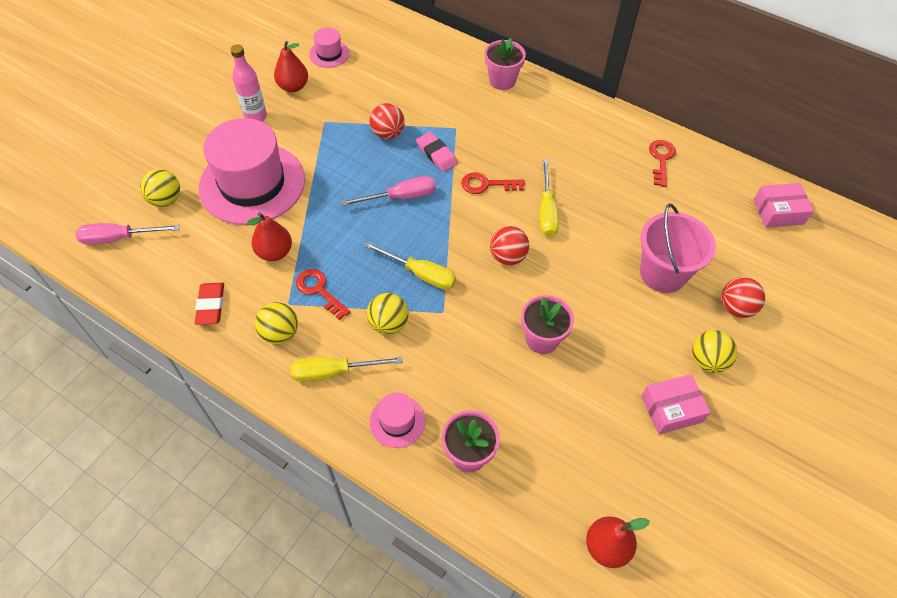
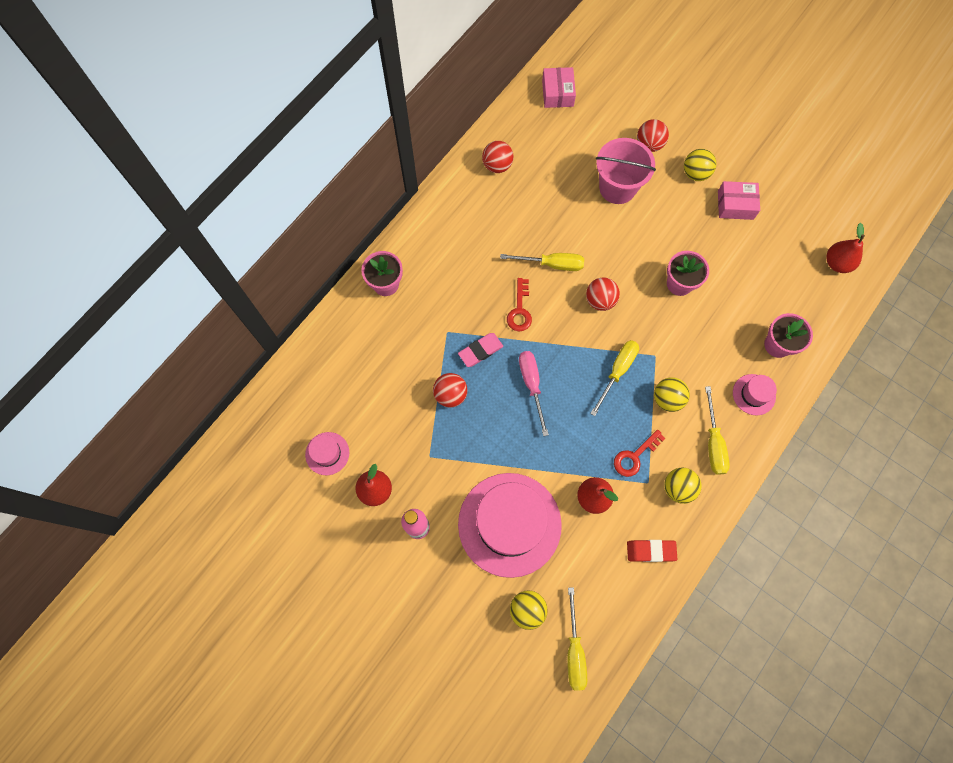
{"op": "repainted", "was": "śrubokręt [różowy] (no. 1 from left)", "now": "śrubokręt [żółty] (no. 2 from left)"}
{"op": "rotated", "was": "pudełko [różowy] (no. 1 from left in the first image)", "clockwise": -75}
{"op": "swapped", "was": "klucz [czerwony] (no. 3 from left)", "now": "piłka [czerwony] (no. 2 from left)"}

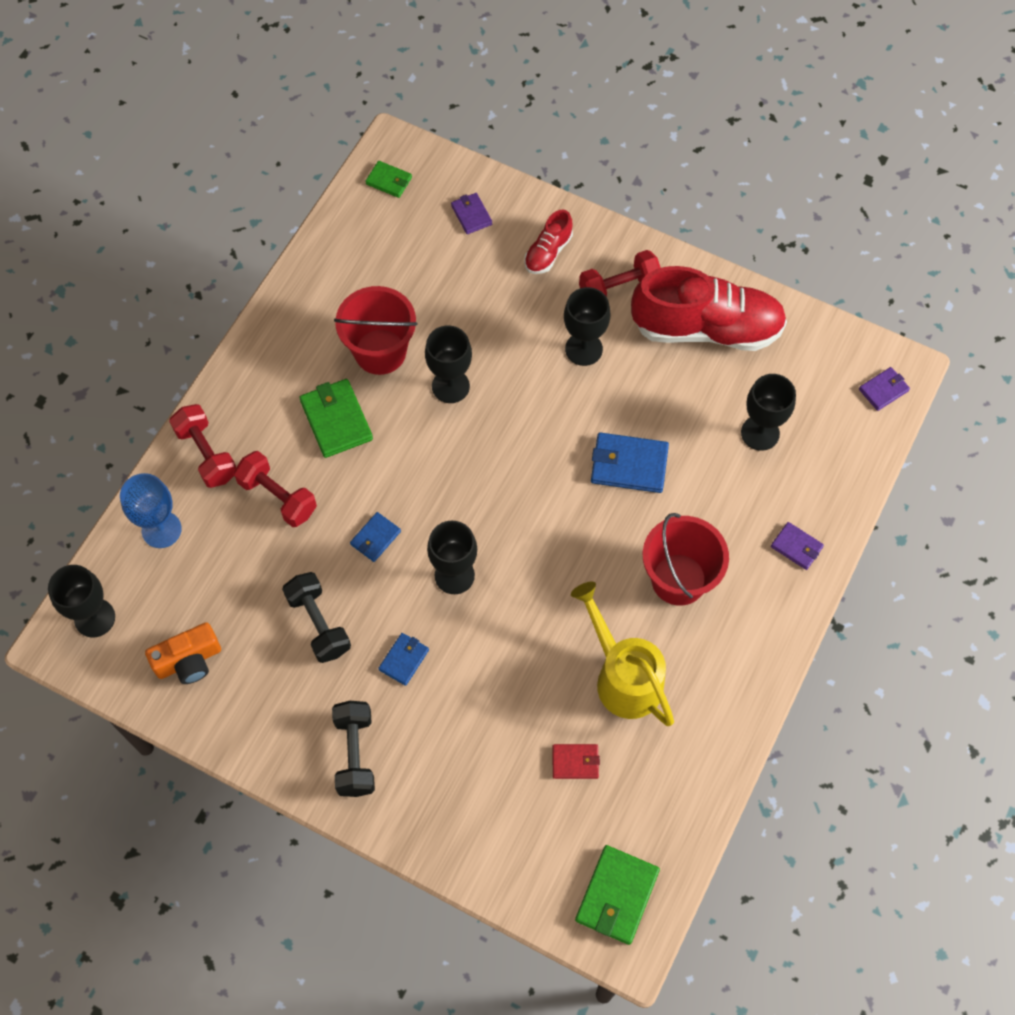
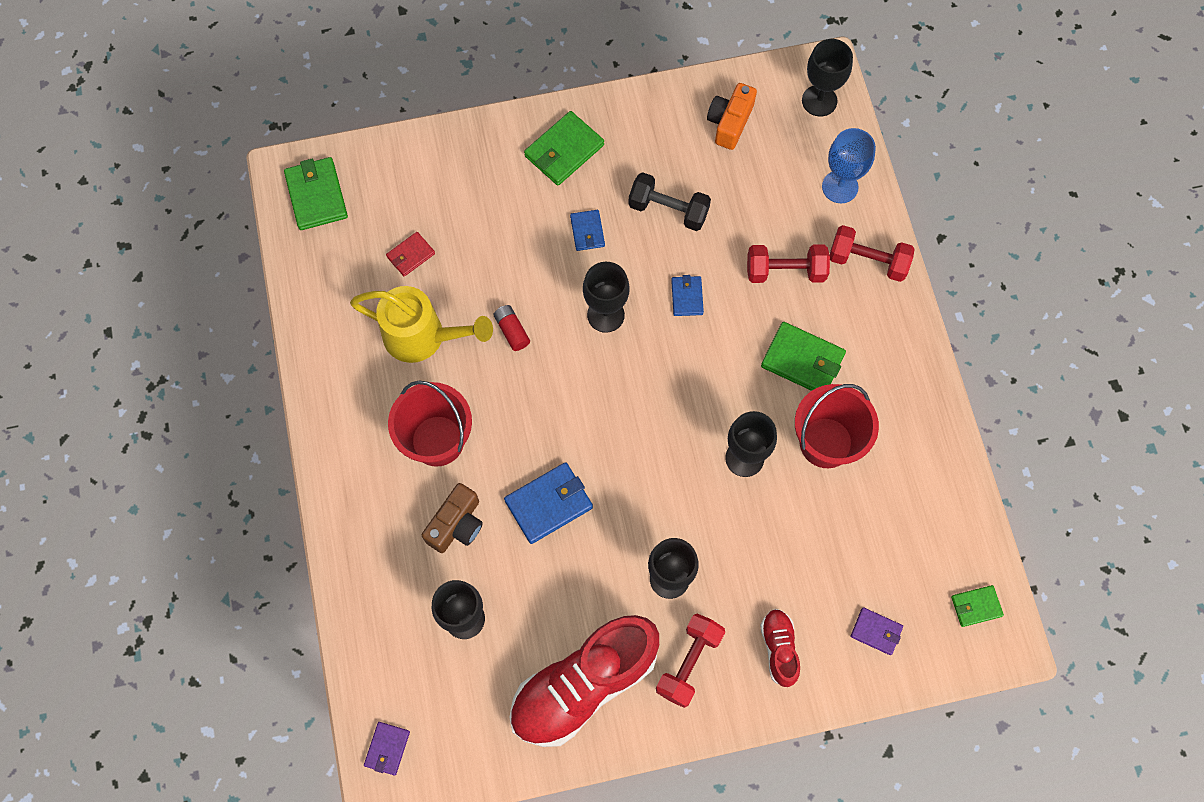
{"op": "swapped", "was": "hantel [czarny] (no. 2 from left)", "now": "portfel [zielony] (no. 2 from left)"}
{"op": "gone", "was": "portfel [fioletowy] (no. 2 from left)"}
{"op": "new", "now": "aparat fotograficzny [brązowy]"}
{"op": "new", "now": "bateria [czerwony]"}

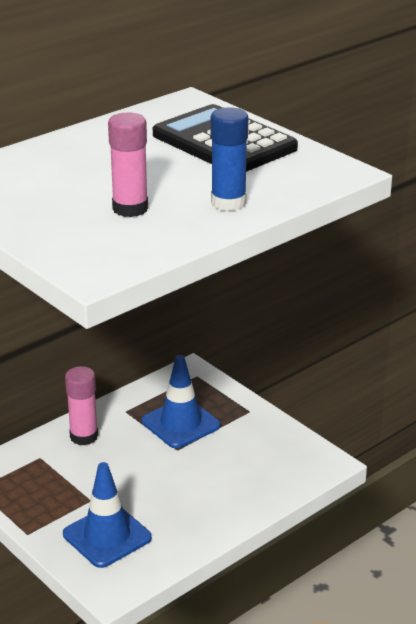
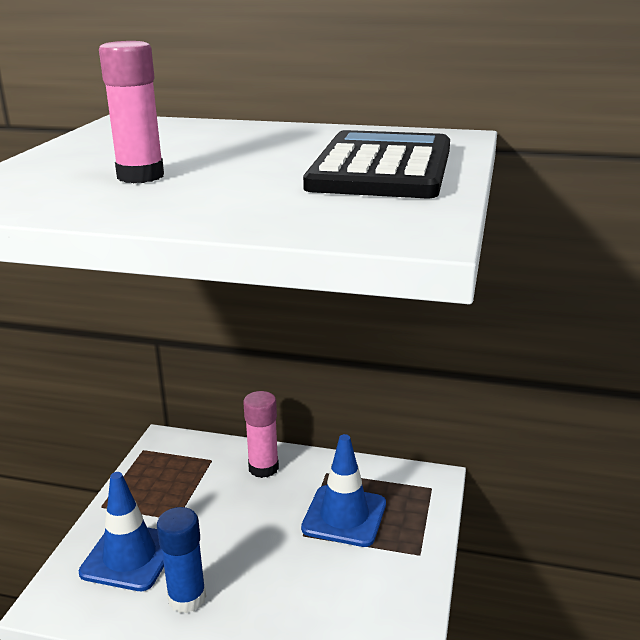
{"op": "shifted", "was": "klej w sztyfcie [niebieski]"}

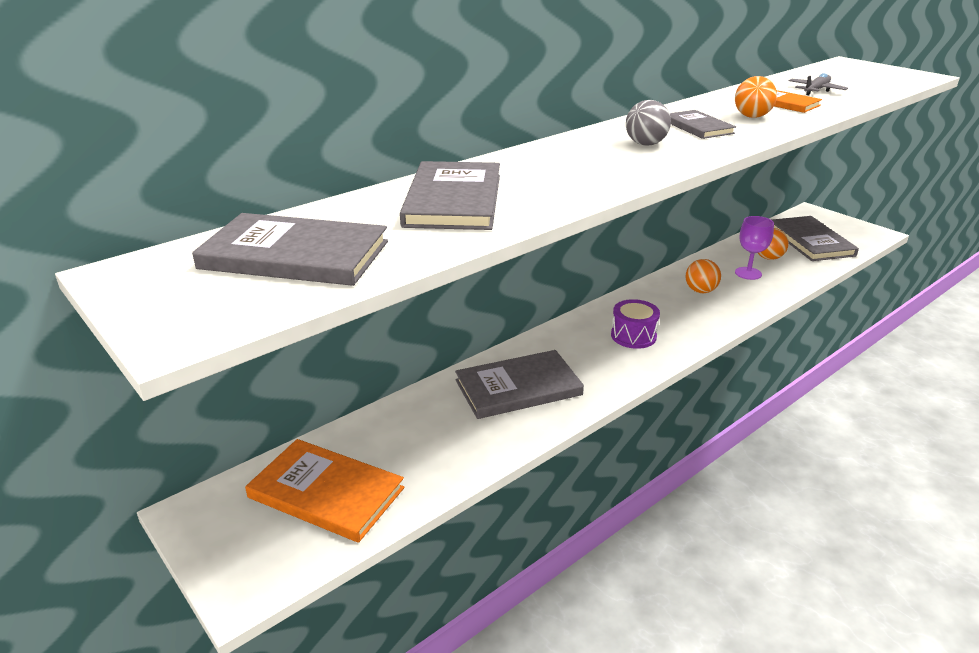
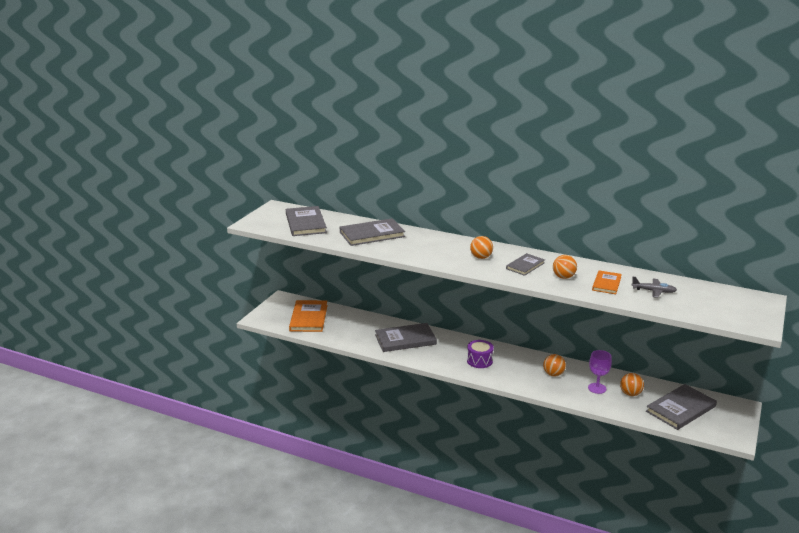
{"op": "rotated", "was": "książka [szary] (no. 3 from left)", "clockwise": -60}
{"op": "repainted", "was": "piłka [szary]", "now": "piłka [pomarańczowy] (no. 1 from left)"}

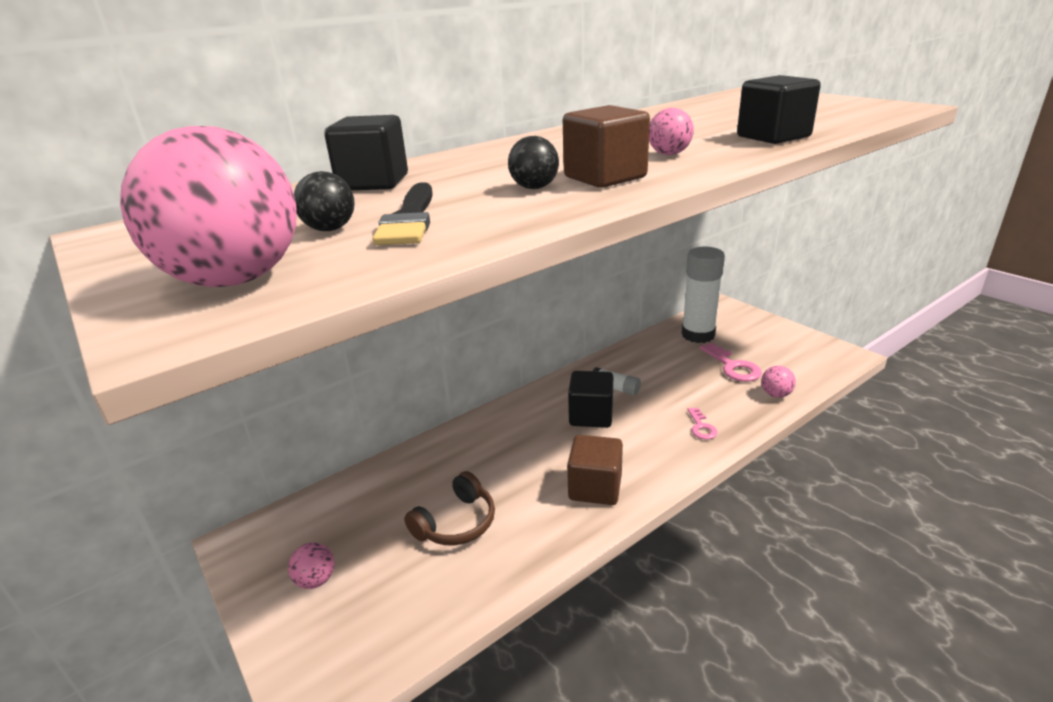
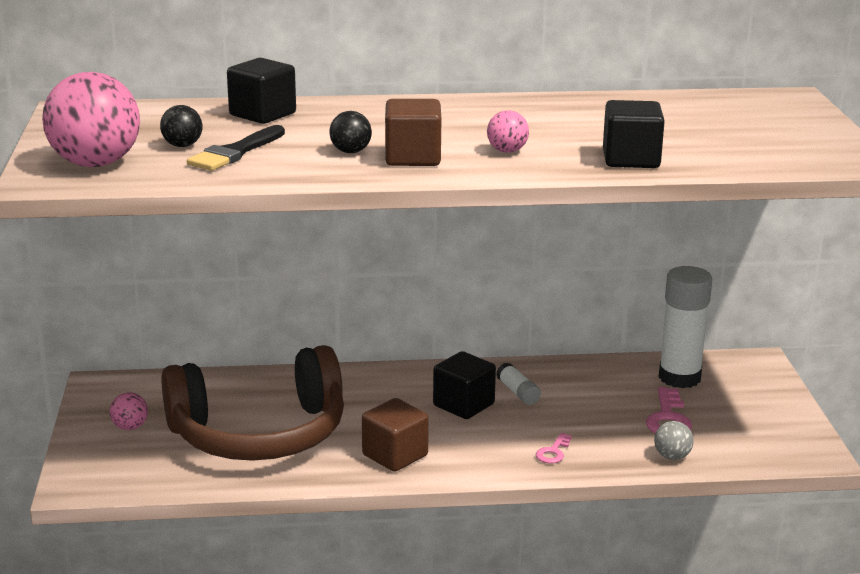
{"op": "scaled", "was": "słuchawki [brązowy]", "ratio": 2.27}
{"op": "repainted", "was": "piłka [różowy] (no. 4 from left)", "now": "piłka [szary]"}

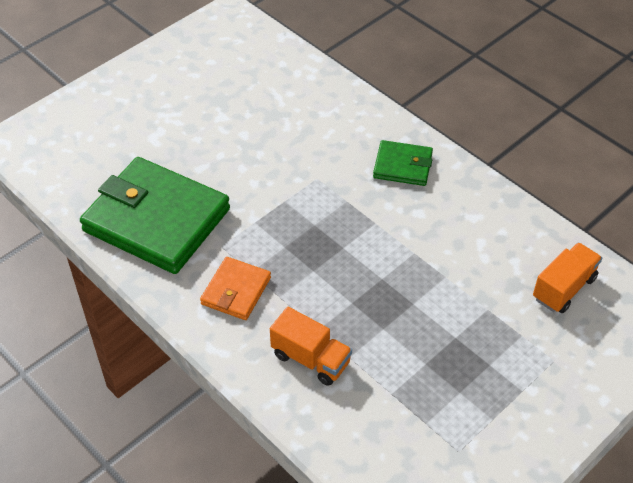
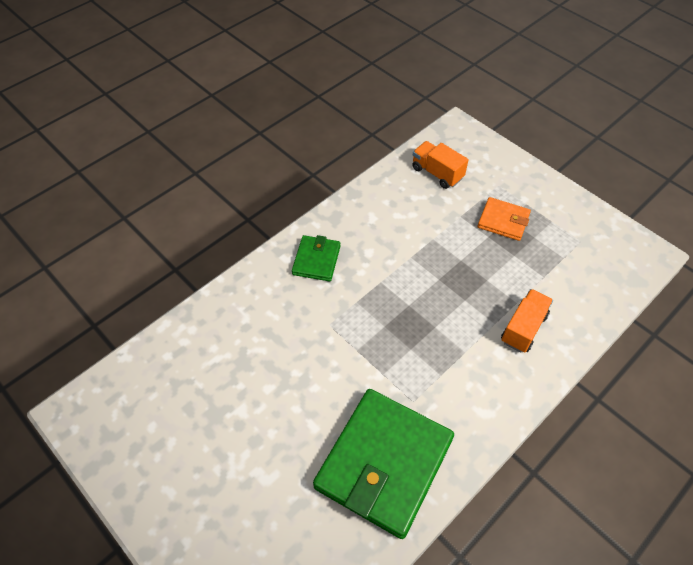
{"op": "shifted", "was": "portfel [pomarańczowy]"}

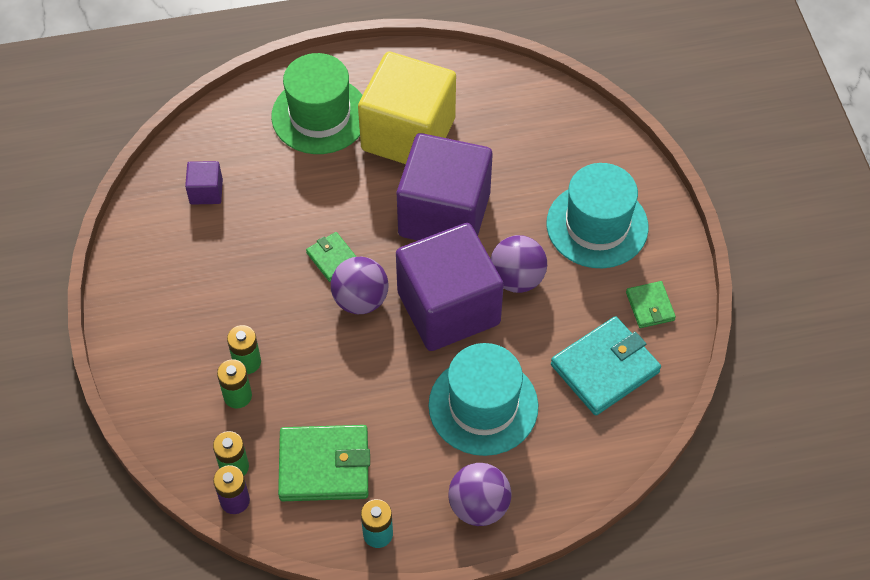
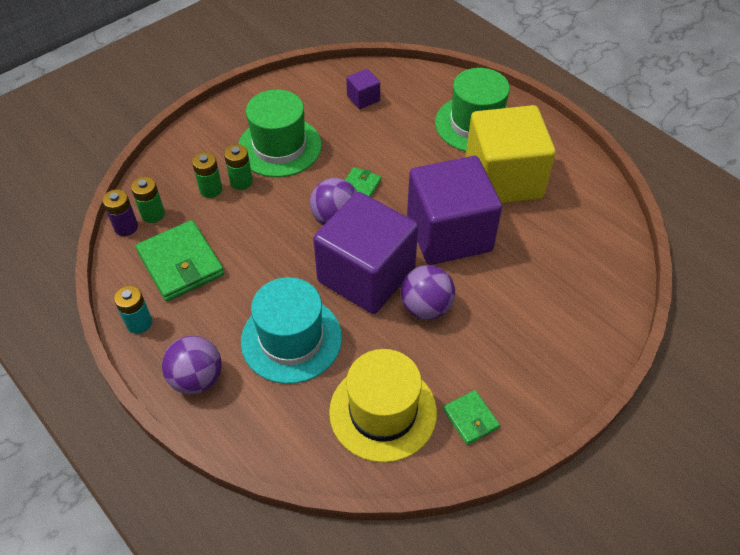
{"op": "gone", "was": "kapelusz [turkusowy] (no. 2 from left)"}
{"op": "swapped", "was": "portfel [turkusowy]", "now": "kapelusz [żółty]"}
{"op": "rotated", "was": "portfel [zielony] (no. 3 from left)", "clockwise": -75}
{"op": "new", "now": "kapelusz [zielony] (no. 1 from left)"}

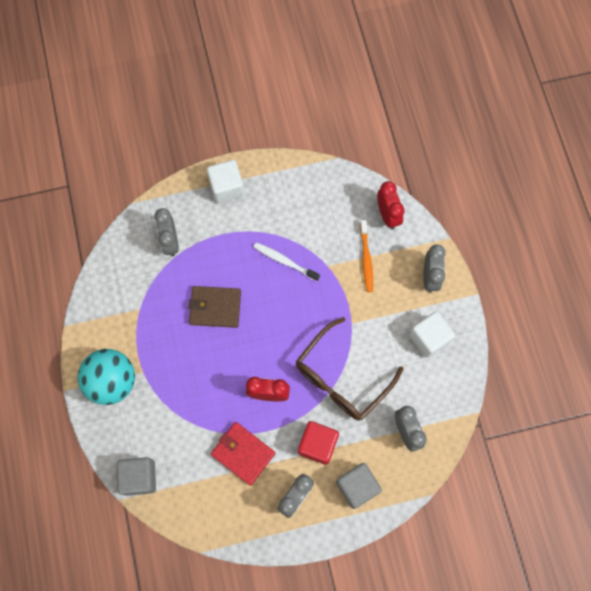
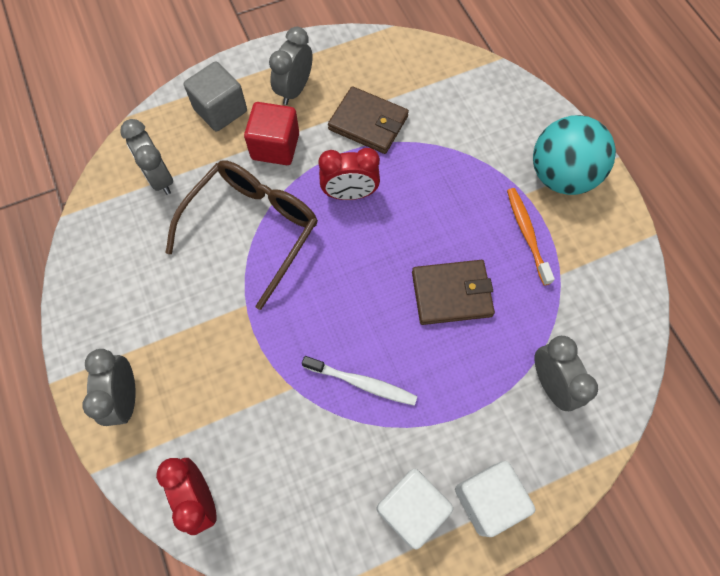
{"op": "gone", "was": "sześcian [szary] (no. 1 from left)"}
{"op": "repainted", "was": "portfel [czerwony]", "now": "portfel [brązowy] (no. 1 from left)"}
{"op": "shifted", "was": "szczoteczka do zębów [pomarańczowy]"}
{"op": "shifted", "was": "sześcian [biały] (no. 2 from left in the first image)", "now": "sześcian [biały] (no. 1 from left)"}

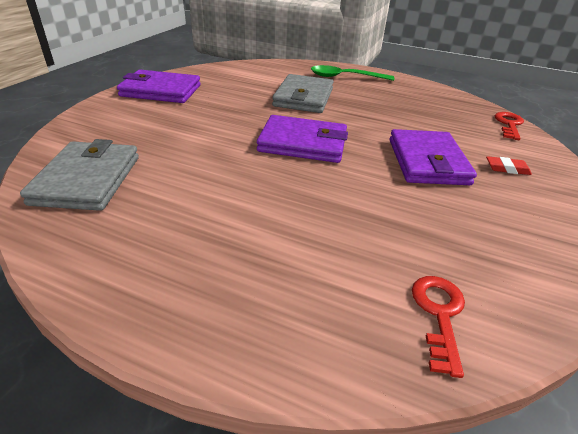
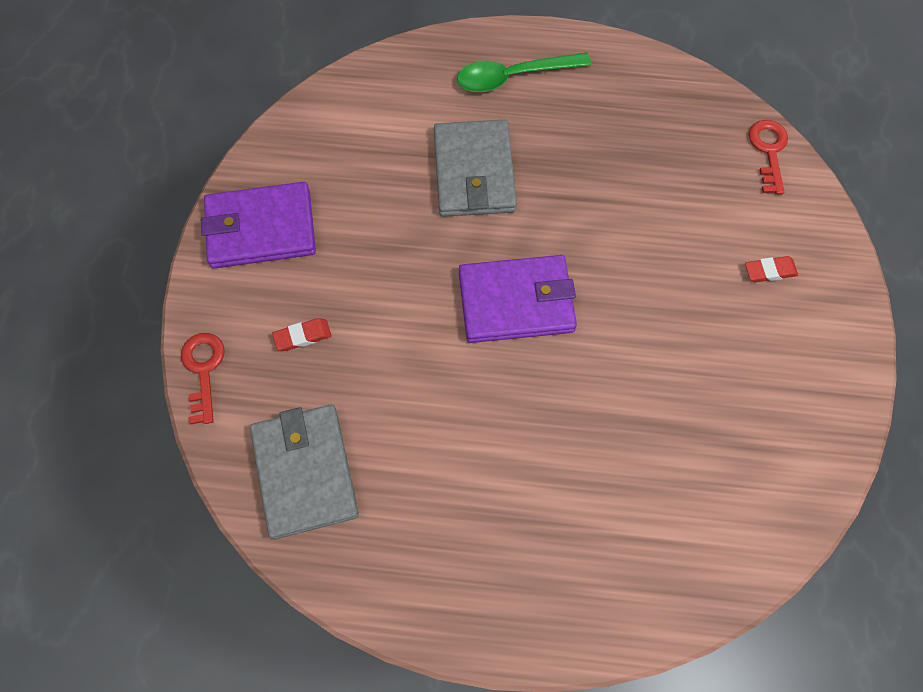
{"op": "gone", "was": "portfel [fioletowy] (no. 3 from left)"}
{"op": "shifted", "was": "klucz [czerwony] (no. 1 from left)"}
{"op": "new", "now": "gumka do mazania [czerwony] (no. 1 from left)"}

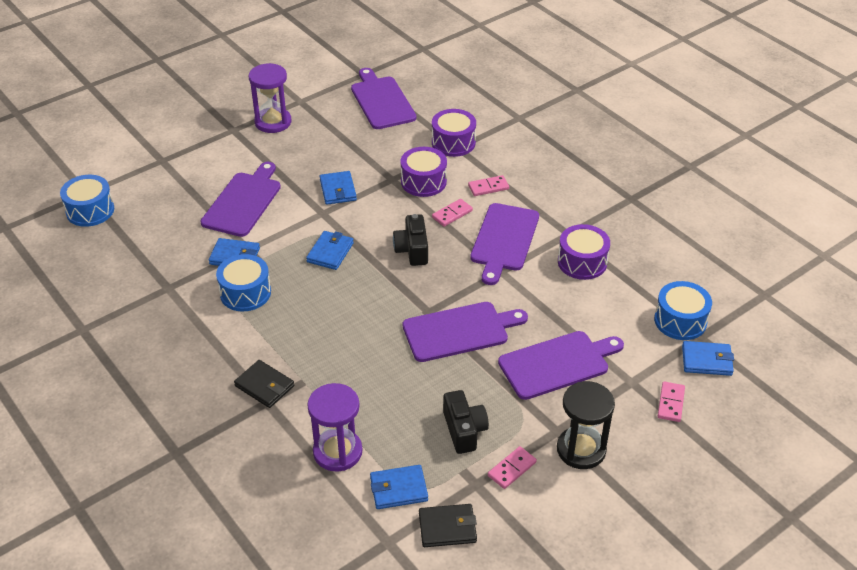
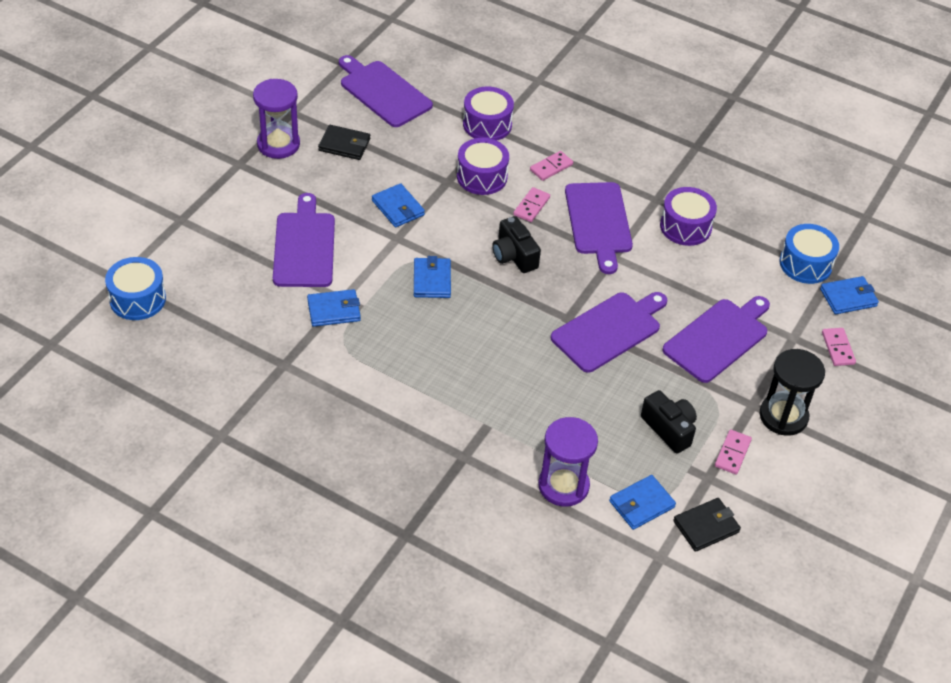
{"op": "gone", "was": "bęben [niebieski] (no. 2 from left)"}
{"op": "shifted", "was": "portfel [czarny] (no. 1 from left)"}

